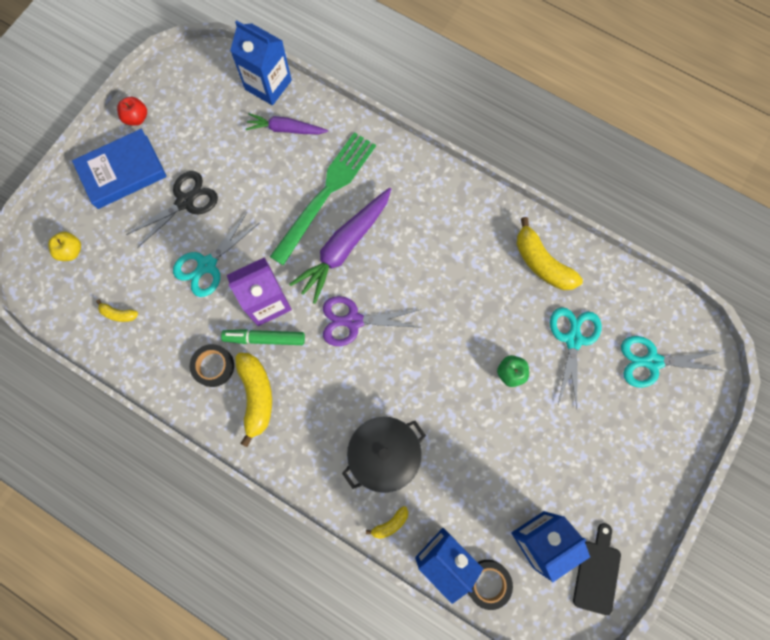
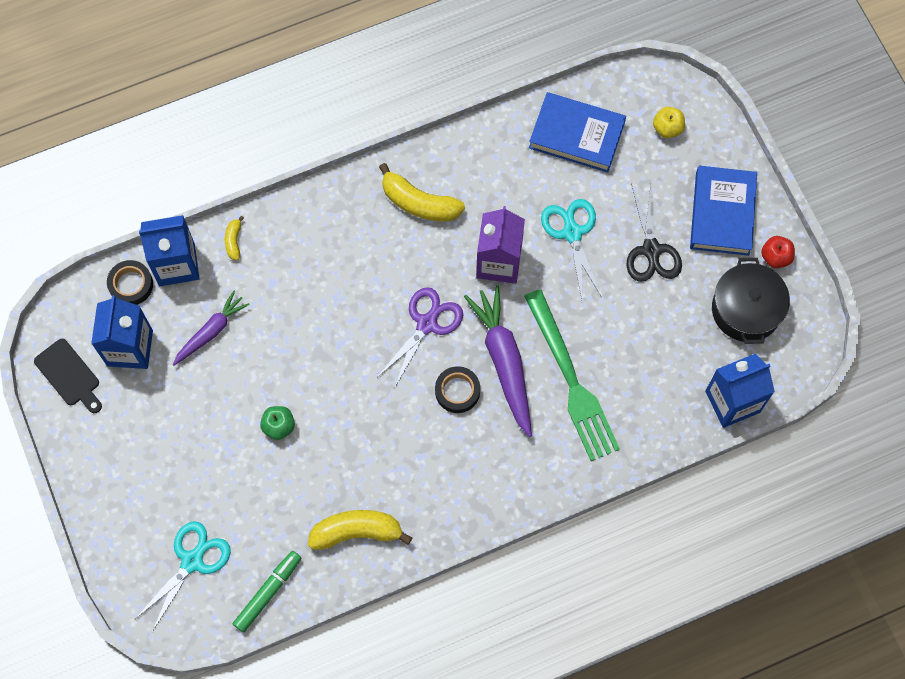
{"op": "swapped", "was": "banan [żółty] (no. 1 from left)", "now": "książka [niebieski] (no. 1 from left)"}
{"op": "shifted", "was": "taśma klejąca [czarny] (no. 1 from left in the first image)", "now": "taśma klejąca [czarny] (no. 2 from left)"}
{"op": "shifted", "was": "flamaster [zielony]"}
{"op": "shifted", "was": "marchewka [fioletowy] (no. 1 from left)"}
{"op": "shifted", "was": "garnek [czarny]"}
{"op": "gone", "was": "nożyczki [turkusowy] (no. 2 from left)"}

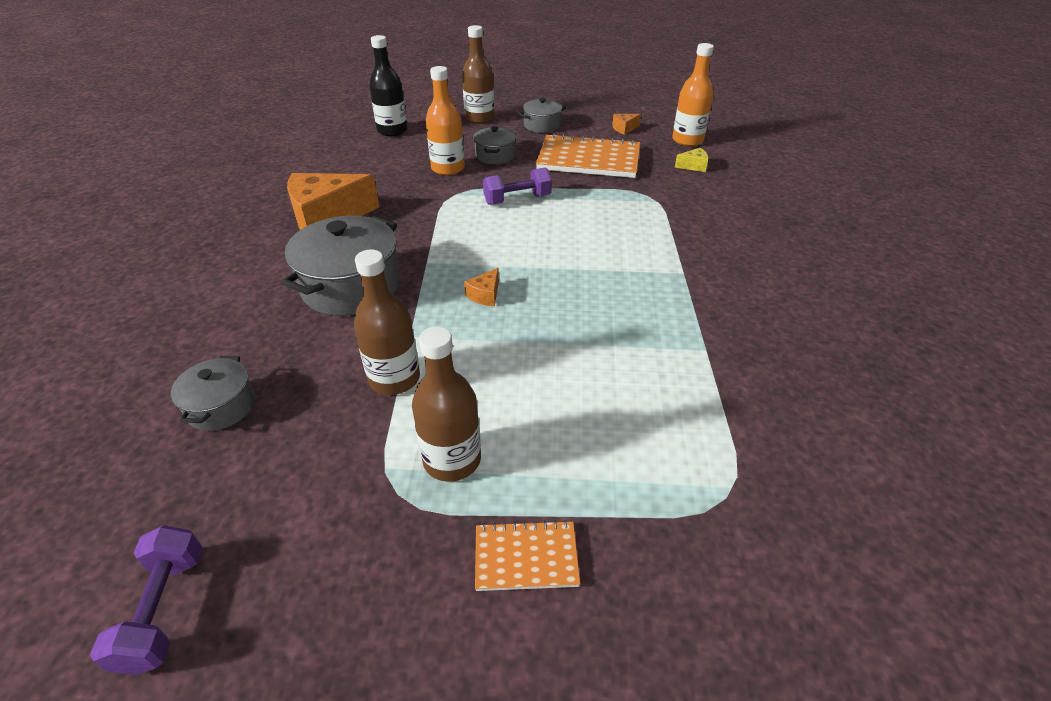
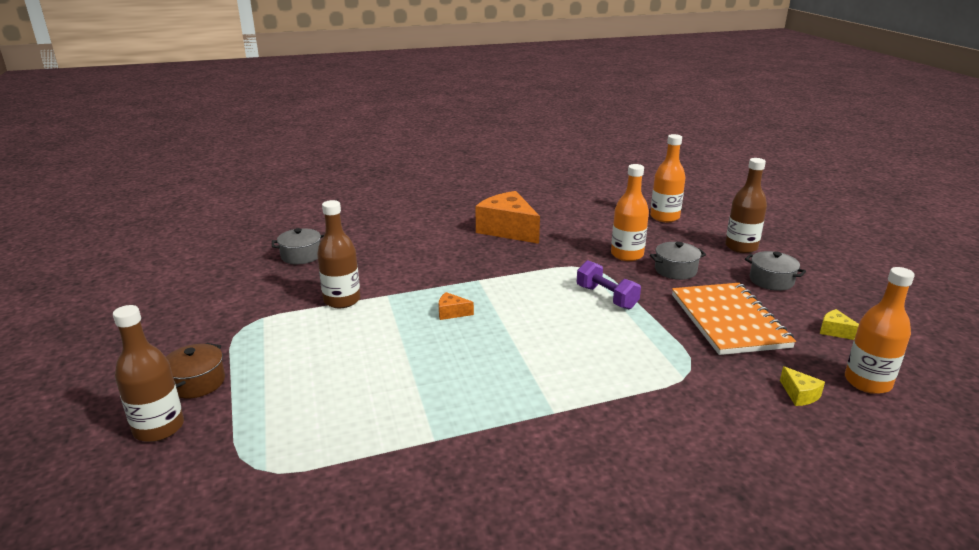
{"op": "gone", "was": "hantel [fioletowy] (no. 1 from left)"}
{"op": "gone", "was": "garnek [szary] (no. 2 from left)"}
{"op": "repainted", "was": "butelka [czarny]", "now": "butelka [pomarańczowy] (no. 2 from left)"}
{"op": "shifted", "was": "butelka [brązowy] (no. 2 from left in the first image)", "now": "butelka [brązowy] (no. 1 from left)"}
{"op": "swapped", "was": "zeszyt [pomarańczowy] (no. 1 from left)", "now": "garnek [brązowy]"}
{"op": "repainted", "was": "ser [pomarańczowy] (no. 3 from left)", "now": "ser [żółty] (no. 2 from left)"}

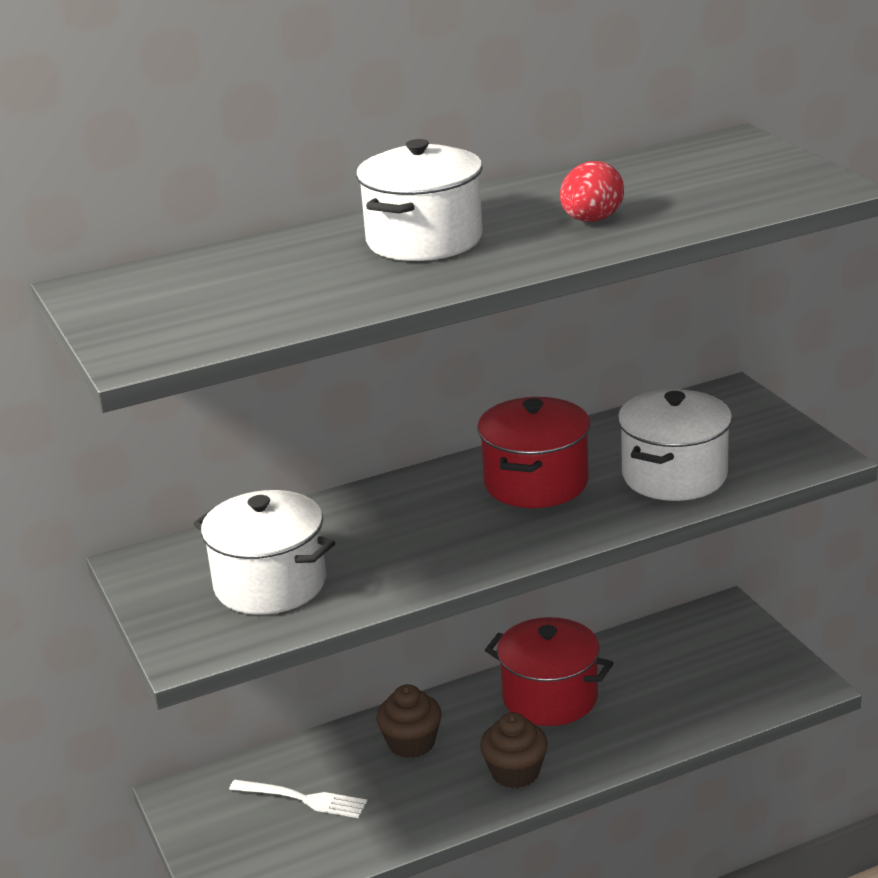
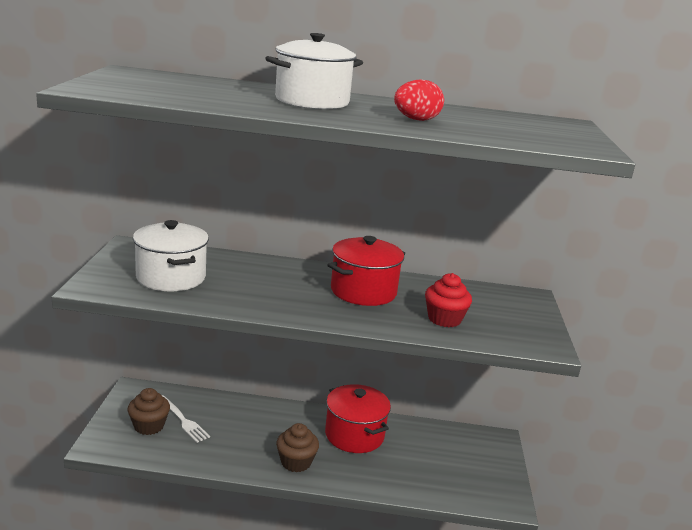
{"op": "shifted", "was": "muffinka [brązowy] (no. 1 from left)"}
{"op": "swapped", "was": "garnek [biały] (no. 3 from left)", "now": "muffinka [czerwony]"}

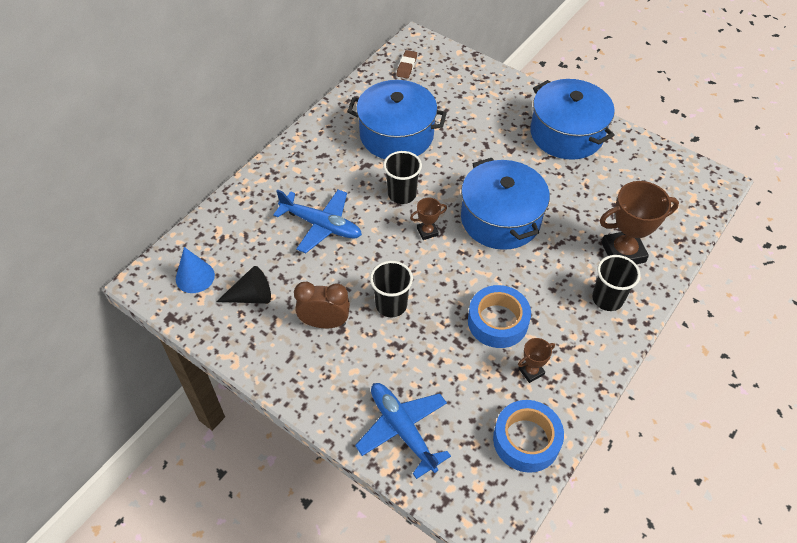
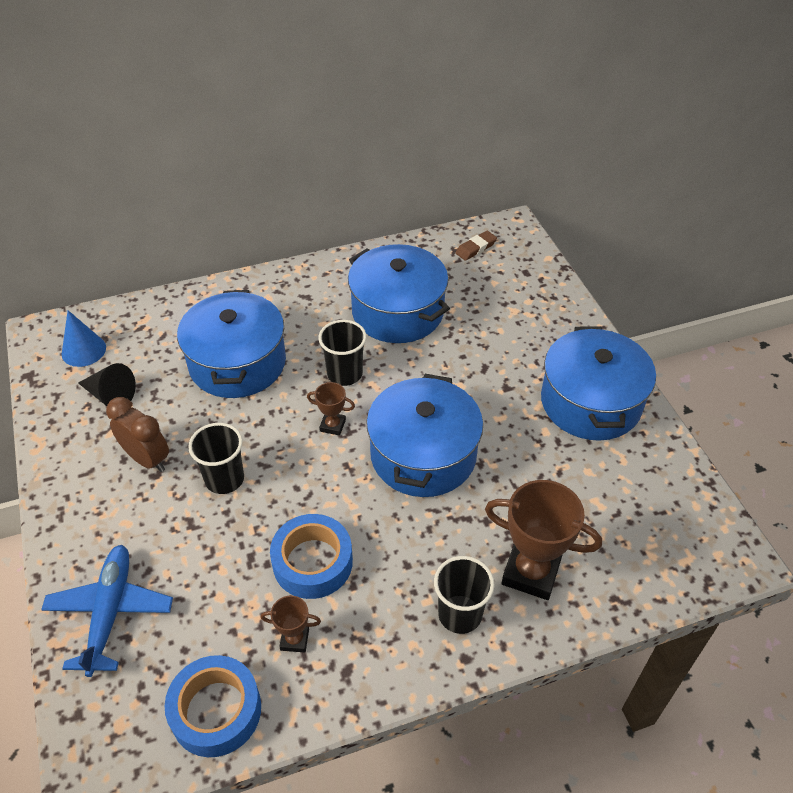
{"op": "swapped", "was": "samolot [niebieski] (no. 1 from left)", "now": "garnek [niebieski] (no. 1 from left)"}

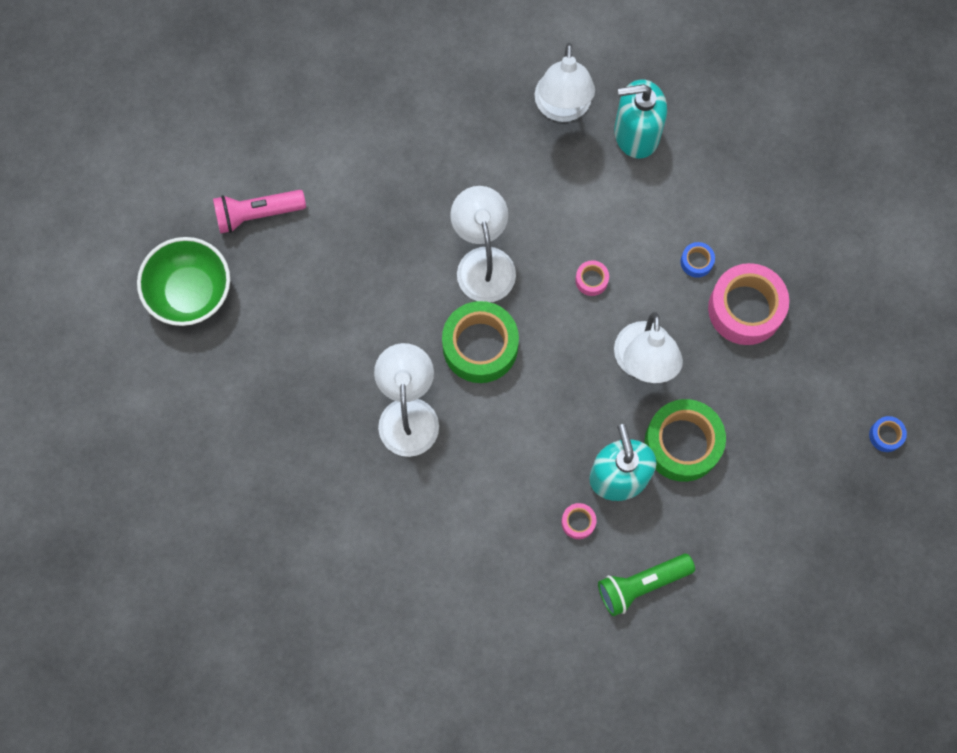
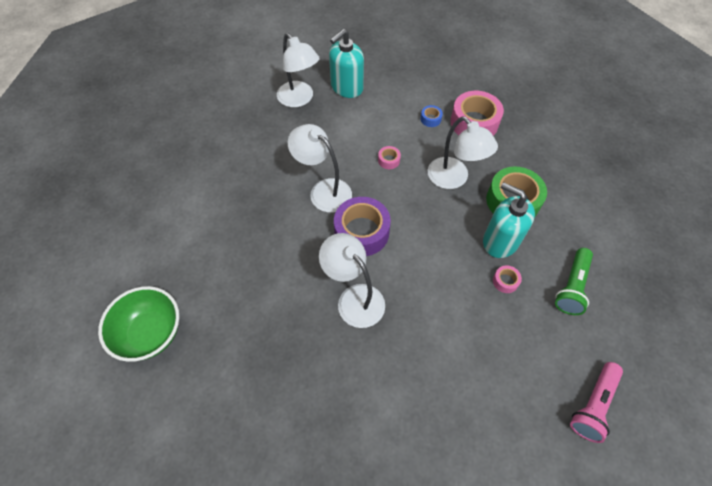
{"op": "shifted", "was": "latarka [różowy]"}
{"op": "repainted", "was": "taśma klejąca [zielony] (no. 1 from left)", "now": "taśma klejąca [fioletowy]"}
{"op": "gone", "was": "taśma klejąca [niebieski] (no. 2 from left)"}

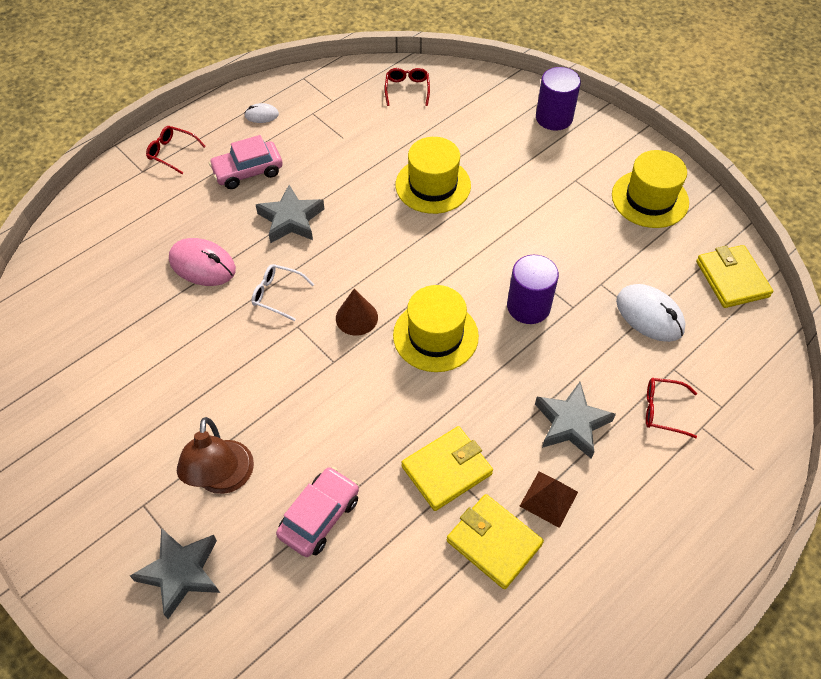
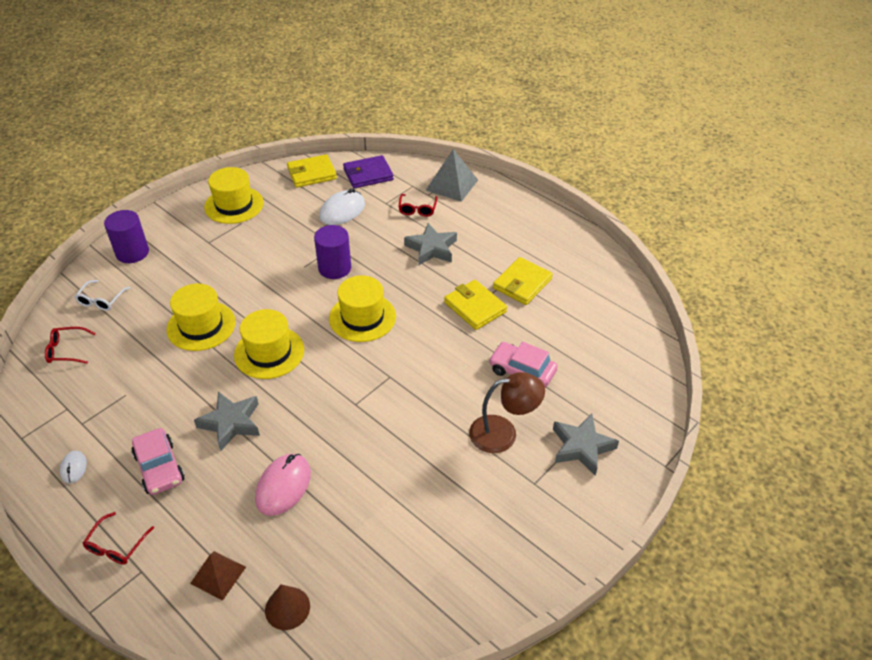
{"op": "shifted", "was": "okulary [biały]"}
{"op": "shifted", "was": "stożek [brązowy]"}
{"op": "shifted", "was": "piramida [brązowy]"}
{"op": "new", "now": "kapelusz [żółty] (no. 3 from left)"}
{"op": "new", "now": "portfel [fioletowy]"}
{"op": "new", "now": "piramida [szary]"}

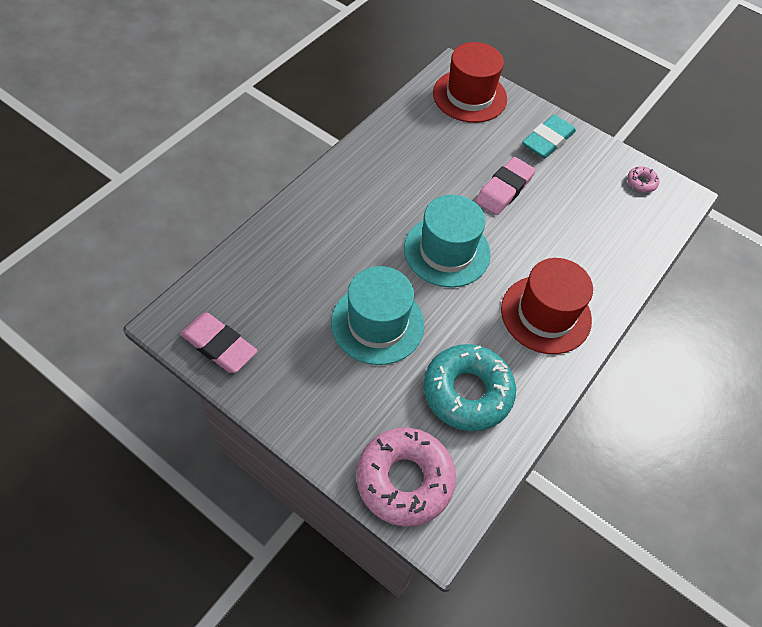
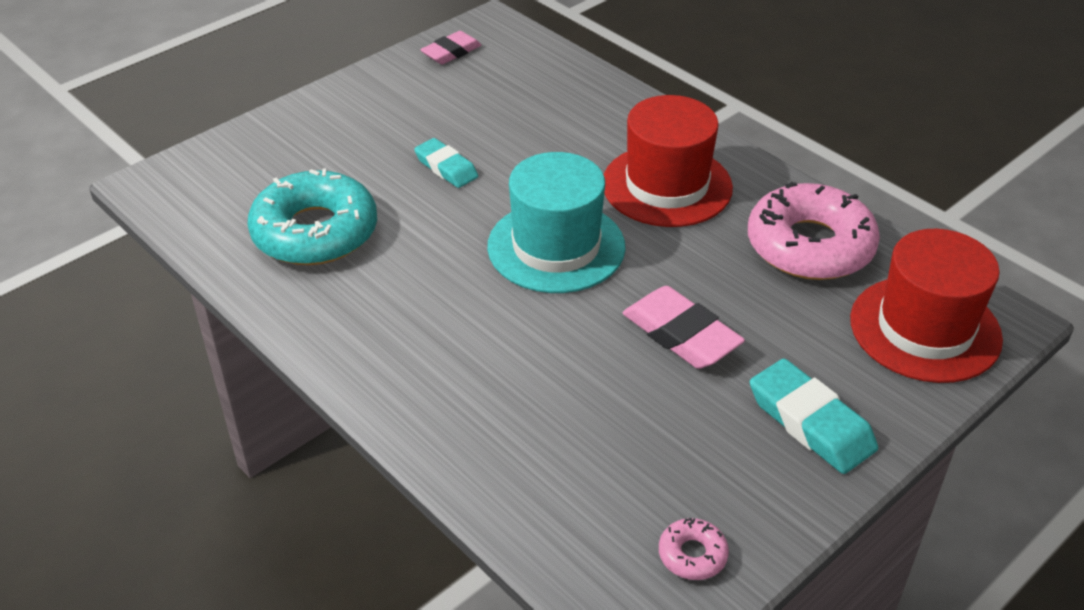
{"op": "scaled", "was": "gumka do mazania [różowy] (no. 1 from left)", "ratio": 0.65}
{"op": "swapped", "was": "kapelusz [turkusowy] (no. 1 from left)", "now": "gumka do mazania [turkusowy] (no. 1 from left)"}
{"op": "shifted", "was": "donut [różowy] (no. 1 from left in the first image)", "now": "donut [różowy] (no. 2 from left)"}
{"op": "shifted", "was": "kapelusz [czerwony] (no. 2 from left in the first image)", "now": "kapelusz [czerwony] (no. 1 from left)"}

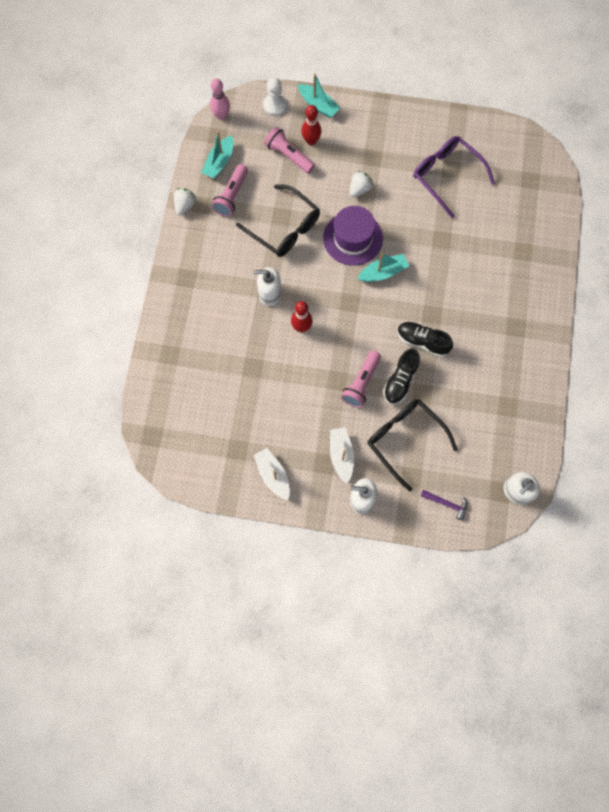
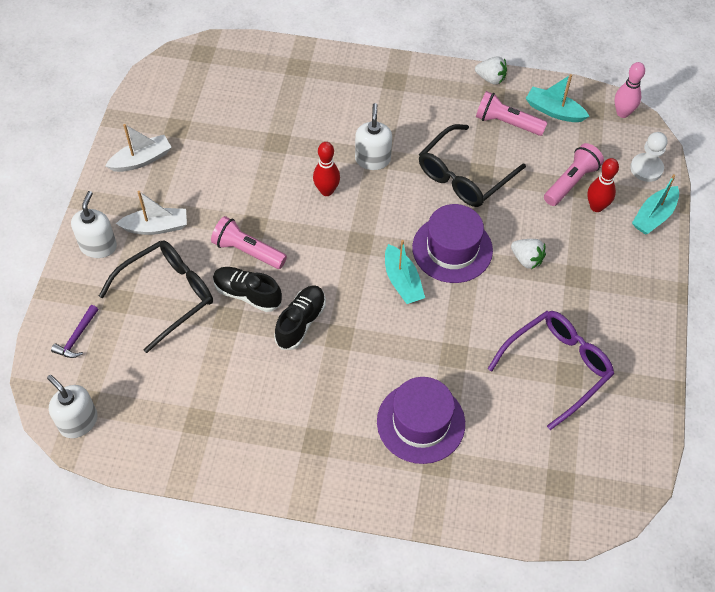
{"op": "new", "now": "kapelusz [fioletowy] (no. 1 from left)"}

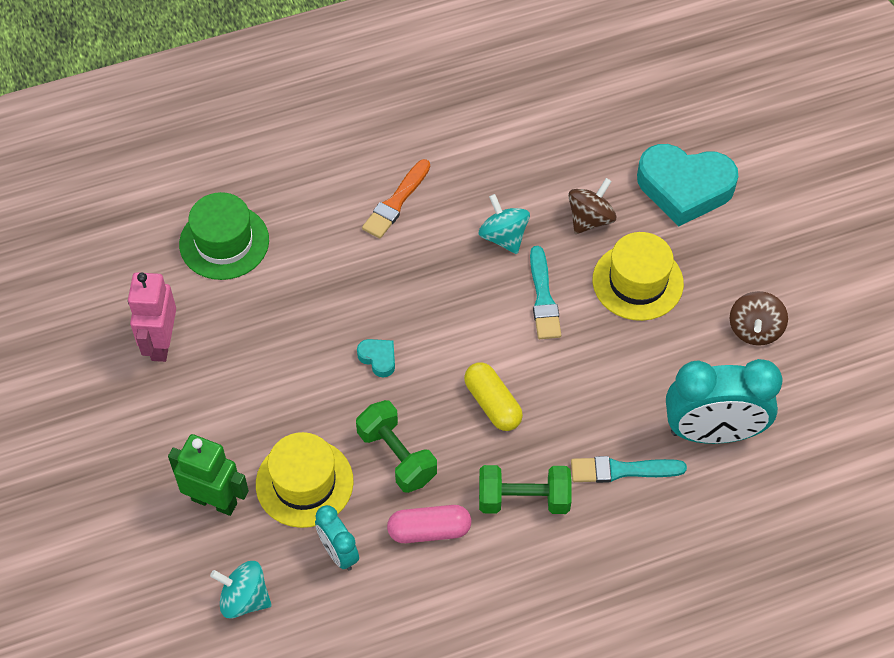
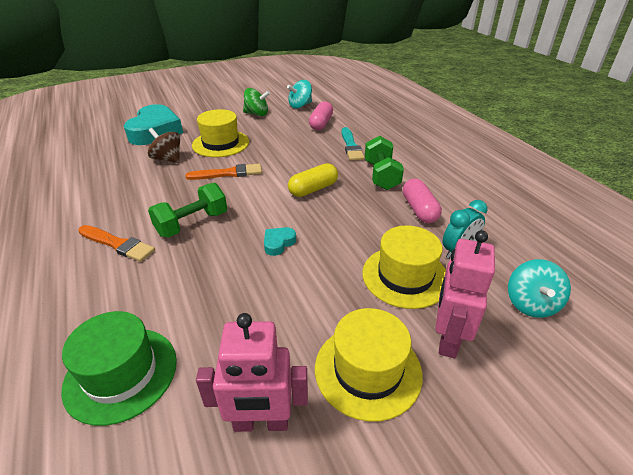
{"op": "repainted", "was": "robot [zielony]", "now": "robot [różowy] (no. 2 from left)"}
{"op": "shifted", "was": "hantel [zielony] (no. 1 from left)"}
{"op": "shifted", "was": "bączek [turkusowy] (no. 2 from left in the first image)", "now": "bączek [turkusowy] (no. 1 from left)"}
{"op": "repainted", "was": "pędzel [turkusowy] (no. 1 from left)", "now": "pędzel [pomarańczowy] (no. 2 from left)"}
{"op": "swapped", "was": "budzik [turkusowy] (no. 2 from left)", "now": "kapsułka [różowy] (no. 1 from left)"}
{"op": "repainted", "was": "bączek [brązowy] (no. 2 from left)", "now": "bączek [zielony]"}
{"op": "new", "now": "kapelusz [żółty] (no. 2 from left)"}

